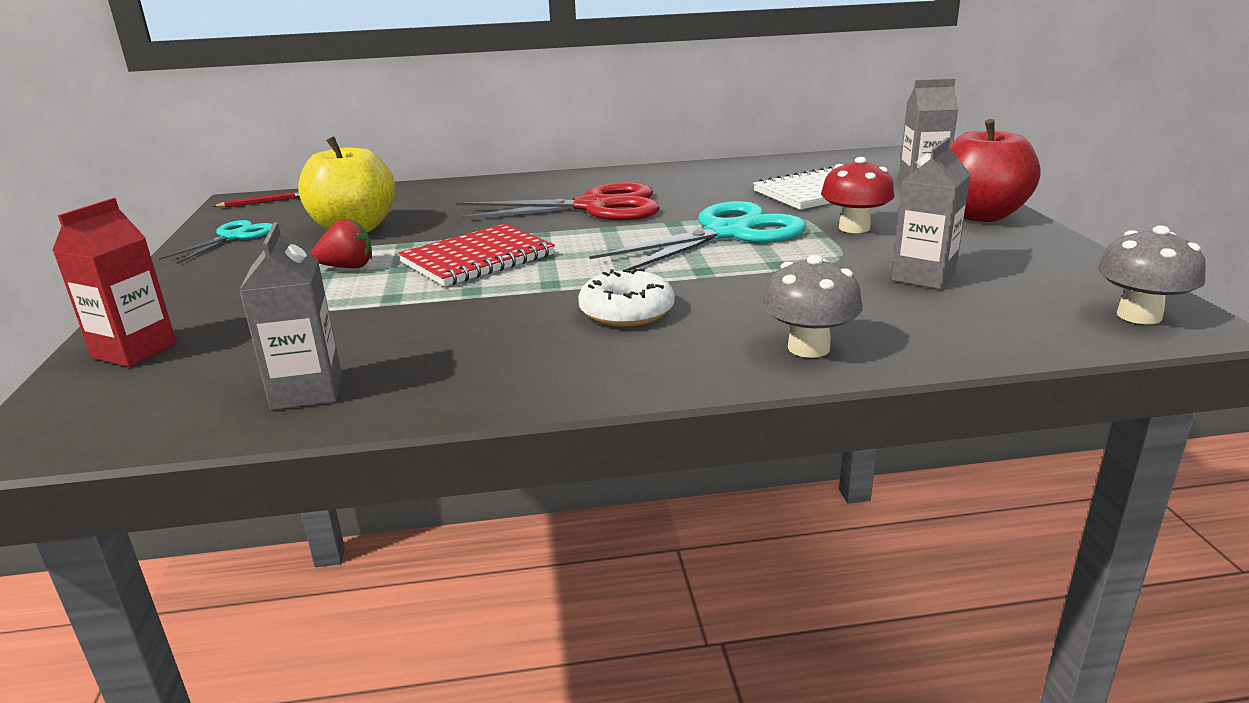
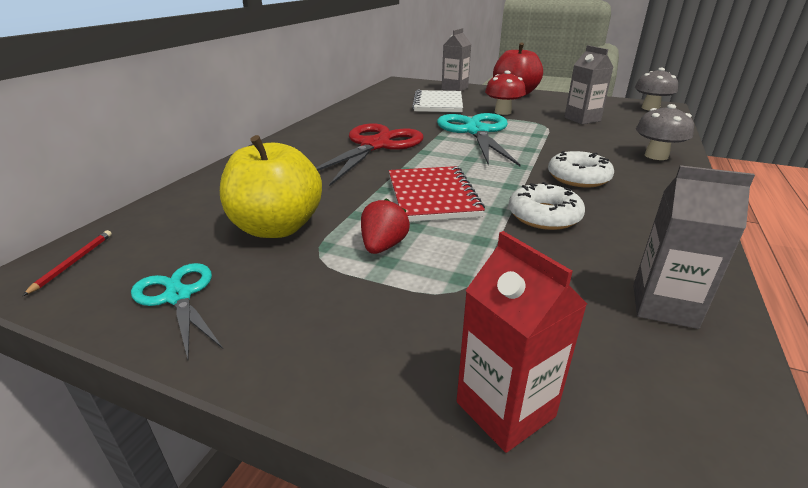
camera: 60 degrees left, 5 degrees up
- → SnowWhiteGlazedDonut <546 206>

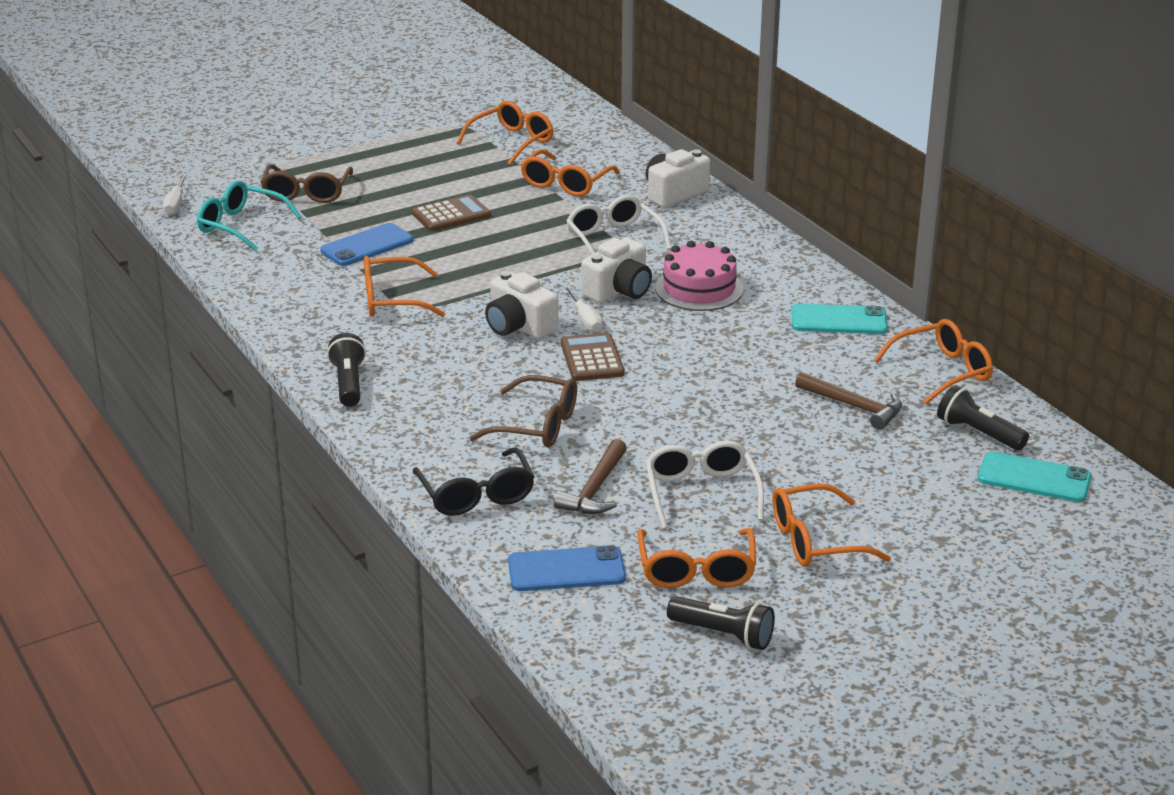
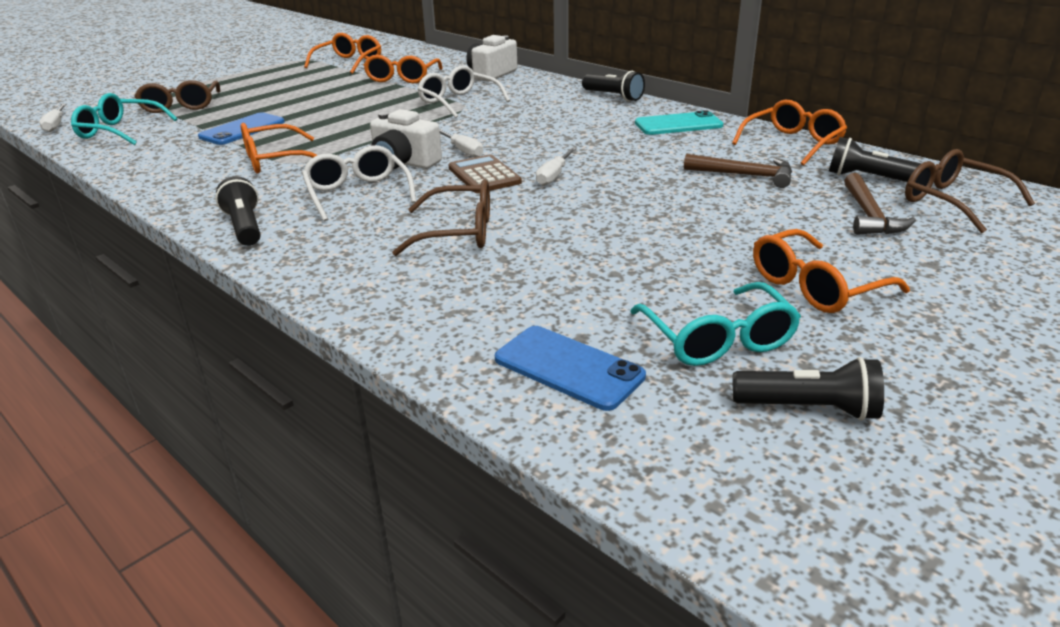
camera: 15 degrees left, 0 degrees up
BrownCalculator <451 213> → -
EbonyEyeglasses <473 481> → -
BlueMobilePhone <567 568> → BlueMobilePhone <570 368>, 60 degrees clockwise
BrownClawHammer <590 476> → BrownClawHammer <880 204>, moved
SnowWhitePhotoCamera <616 270> → -
BrightOrangeEyeglasses <696 558> → TurquoiseEyeglasses <715 324>
SnowWhiteEyeglasses <705 485> → SnowWhiteEyeglasses <359 183>, moved
RosyGateau <699 276> → -
TurquoiseMobilePhone <1035 476> → BrownEyeglasses <970 191>
- → SnowWhiteHandScrewdriver <556 166>
- → EbonyPocketTorch <613 86>

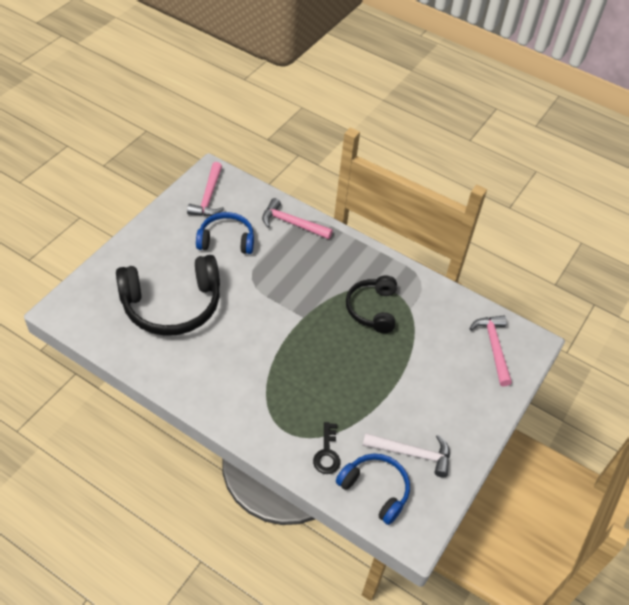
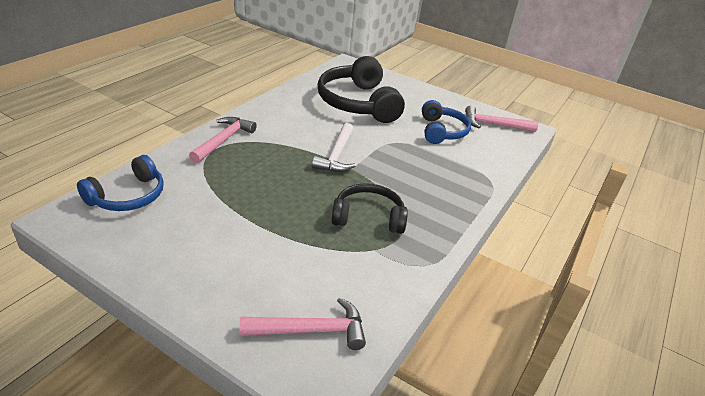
camera: 90 degrees right, 15 degrees down
RosyClawHammer <297 218> → RosyClawHammer <223 140>, moved
EbonyDoorKey <326 448> → -
SnowWhiteClawHammer <406 455> → SnowWhiteClawHammer <334 147>, moved

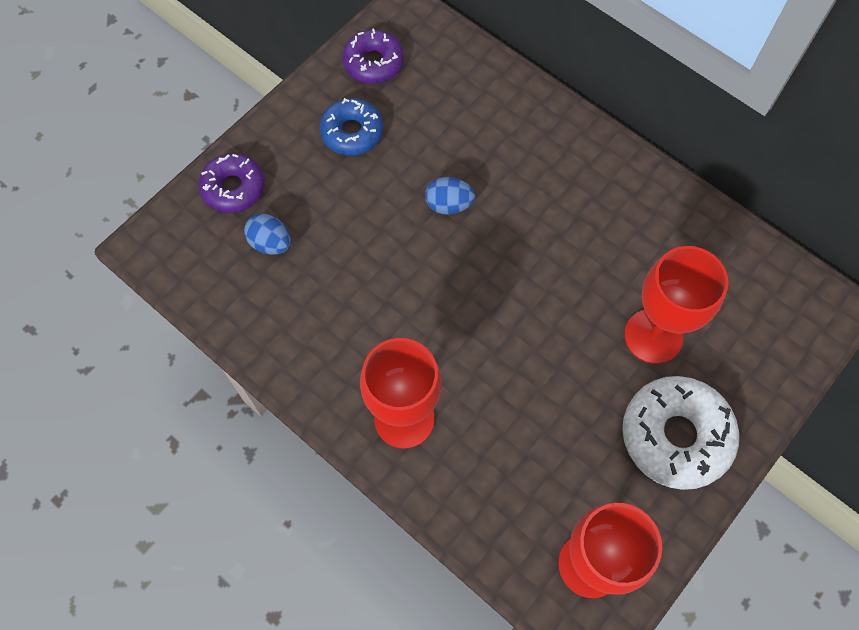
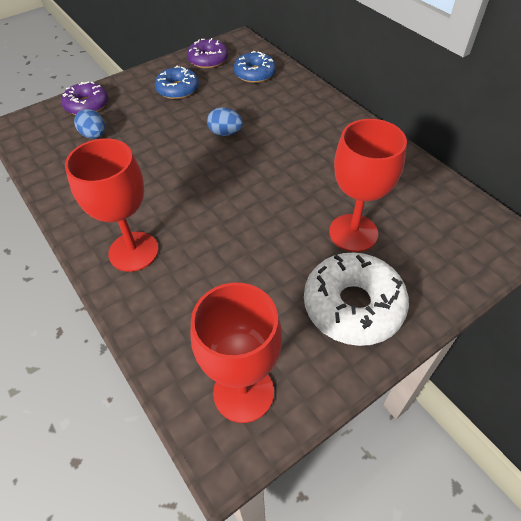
camera: 15 degrees right, 15 degrees down
- → BlueGlazedDonut <255 67>

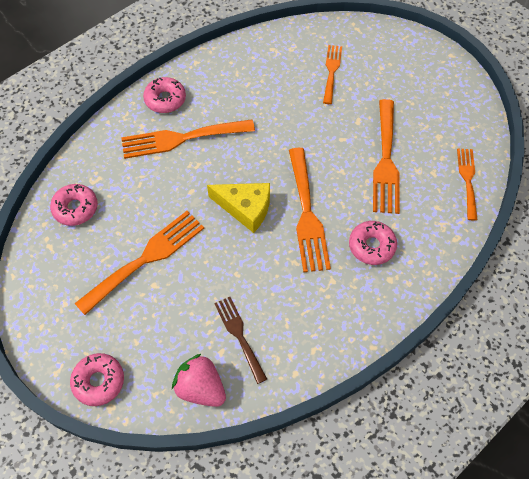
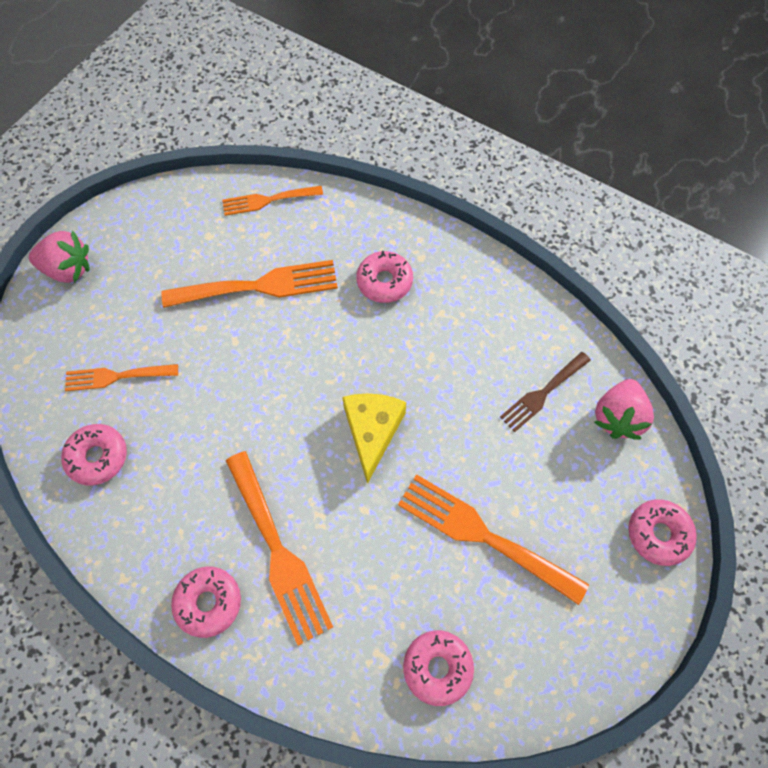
camera: 105 degrees left, 5 degrees up
BrightOrangeTableFork <310 210> → -
- → RosyBerry <59 257>
- → RosyGlazedDonut <94 455>

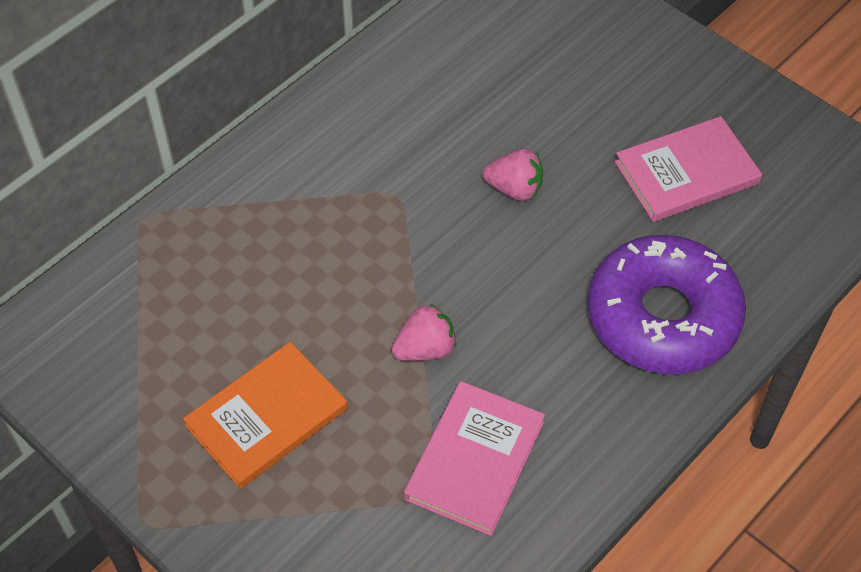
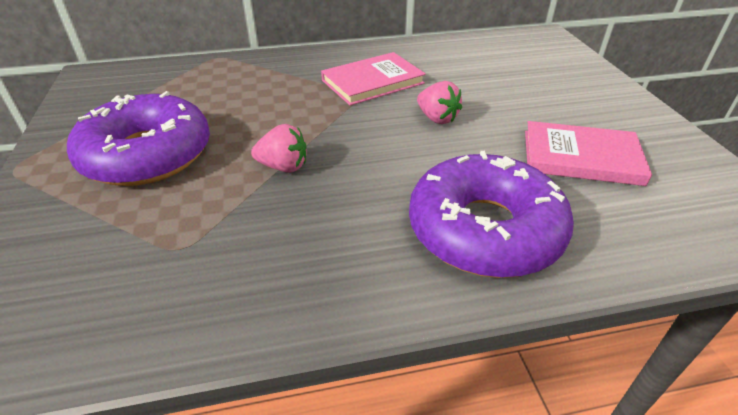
camera: 35 degrees right, 15 degrees down
BrightOrangeBook <265 415> → VioletGlazedDonut <138 138>
RosyBook <474 458> → RosyBook <373 78>, moved

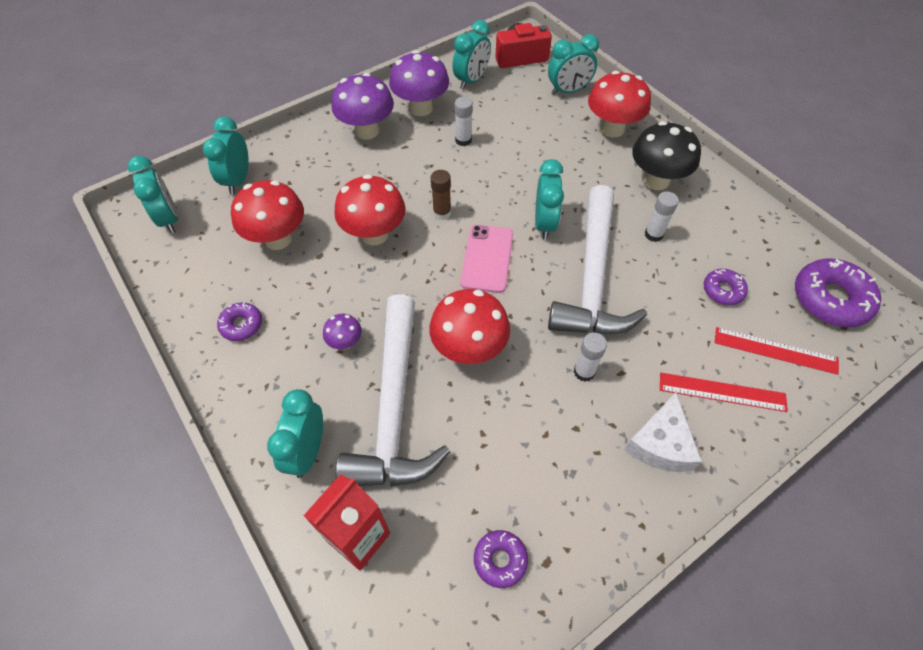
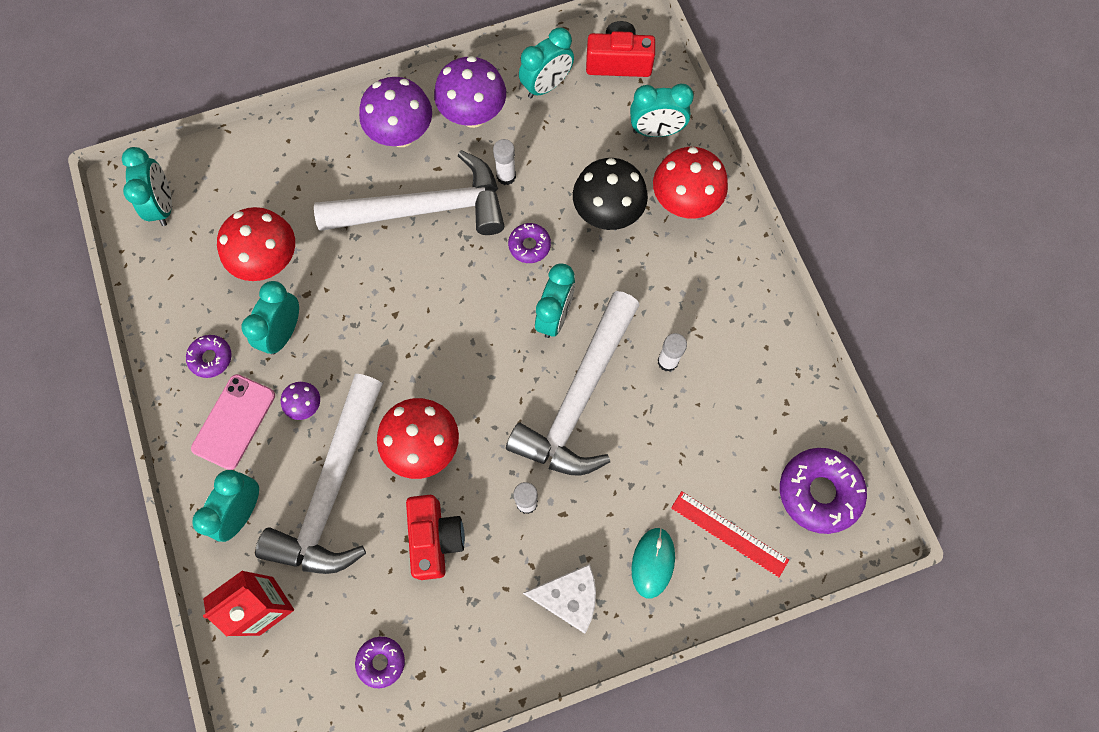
camera: 15 degrees right, 15 degrees up
TurquoiseClock <226 155> → TurquoiseClock <270 318>, moved
RedFungus <370 209> → -
BrownGlue <441 195> → -
RosyMobilePhone <486 259> → RosyMobilePhone <233 422>, moved
SnowWhiteCheeseWedge <663 432> → SnowWhiteCheeseWedge <559 599>, 120 degrees counterclockwise
EbonyFungus <666 155> → EbonyFungus <610 194>, moved
RedRuler <724 392> → TurquoiseMouse <653 563>
VioletGlazedDonut <726 287> → VioletGlazedDonut <529 243>, moved
- → SnowWhiteClawHammer <409 192>
- → RedPhotoCamera <435 537>

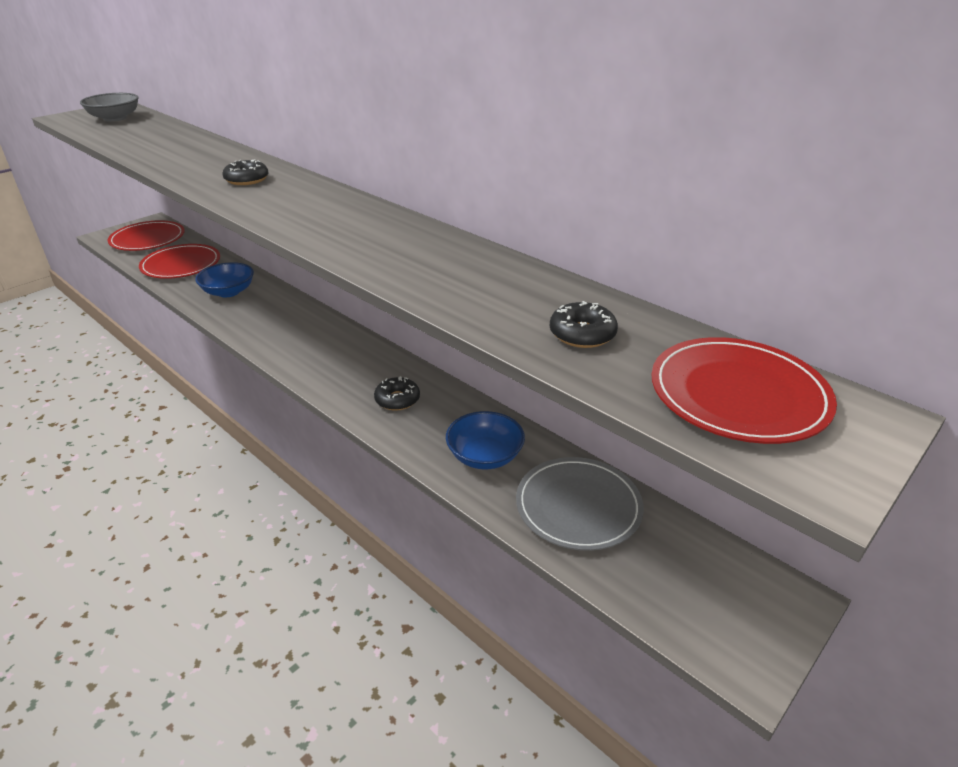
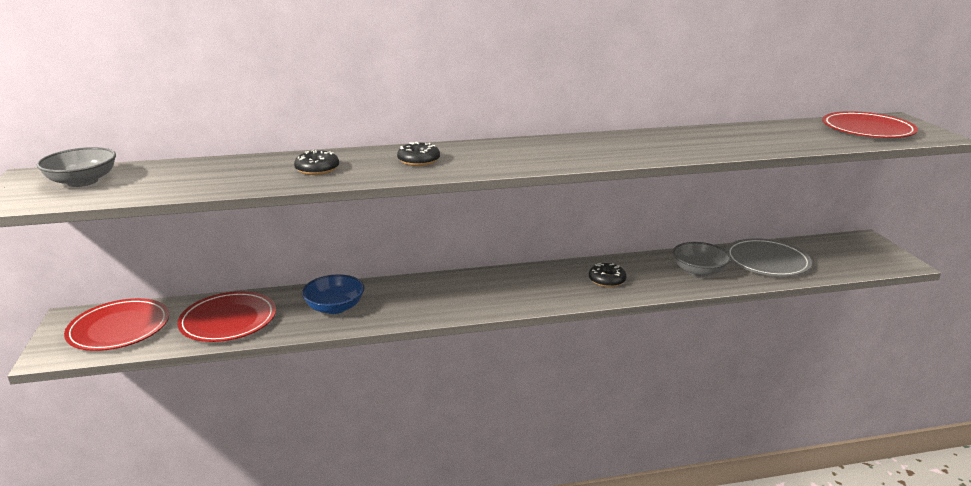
camera: 55 degrees left, 10 degrees down
BlueServingBowl <485 440> → GreyServingBowl <702 259>
EbonyGlazedDonut <584 324> → EbonyGlazedDonut <316 162>, moved

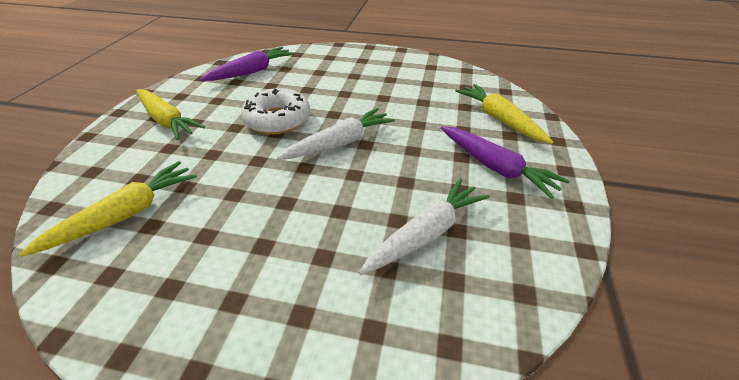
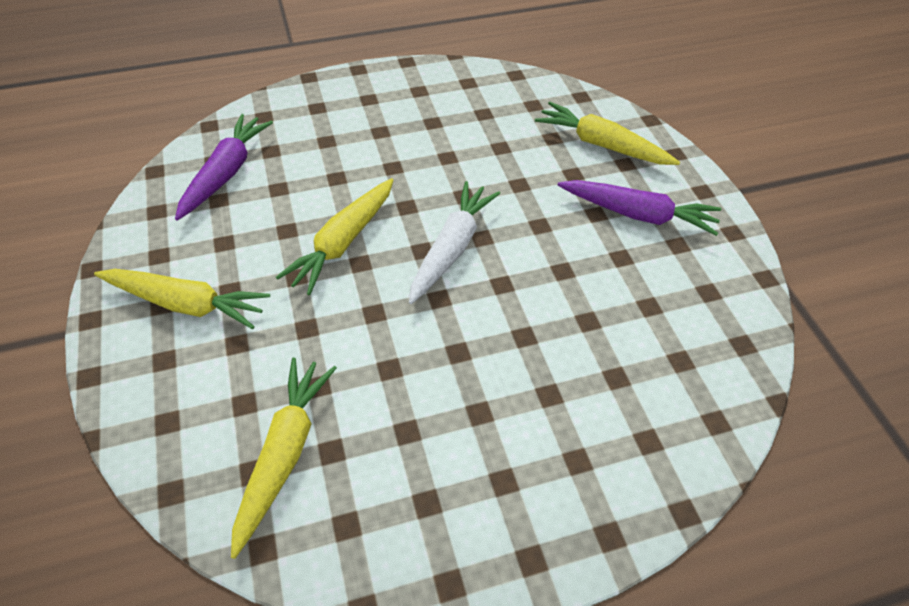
camera: 30 degrees left, 10 degrees up
SnowWhiteGlazedDonut <275 111> → GoldenRootVegetable <335 236>
SnowWhiteRootVegetable <424 226> → -

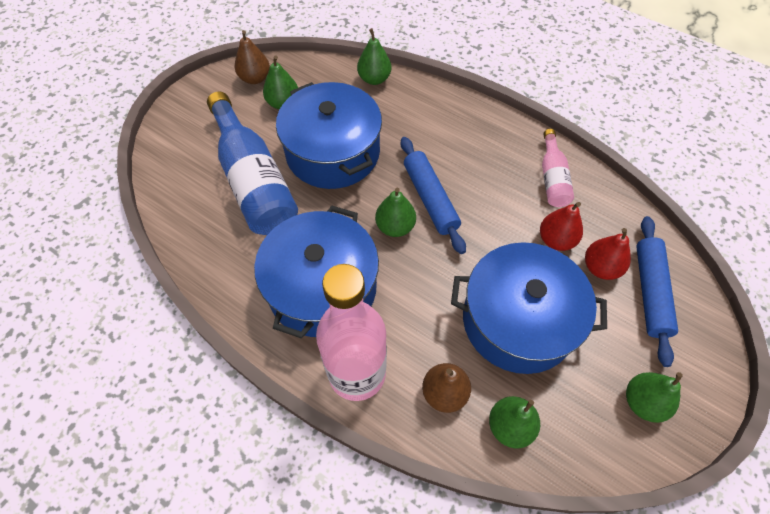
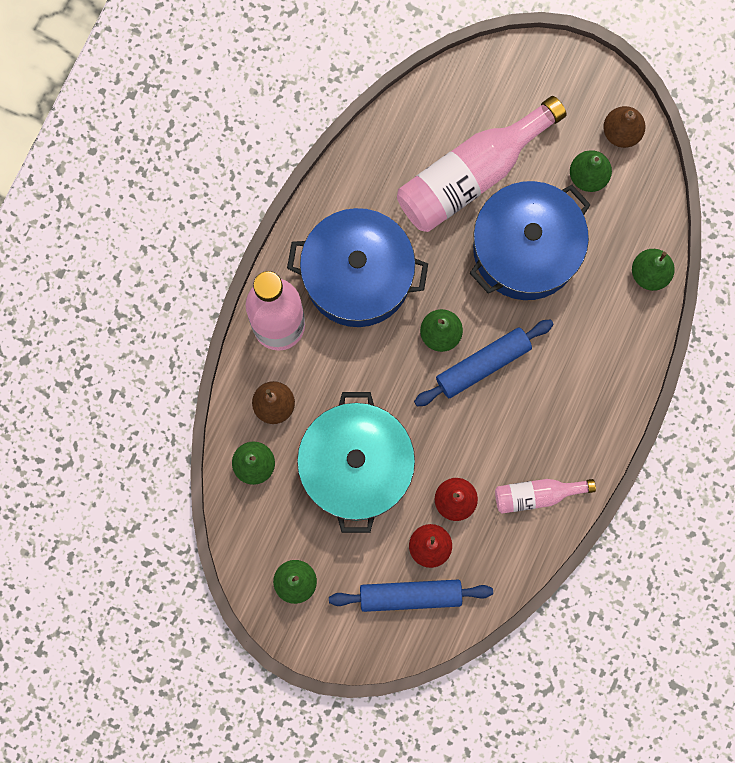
camera: 80 degrees right, 20 degrees up
BlueFlask <252 163> → RosyFlask <482 164>
BluePot <529 308> → TurquoisePot <356 462>

